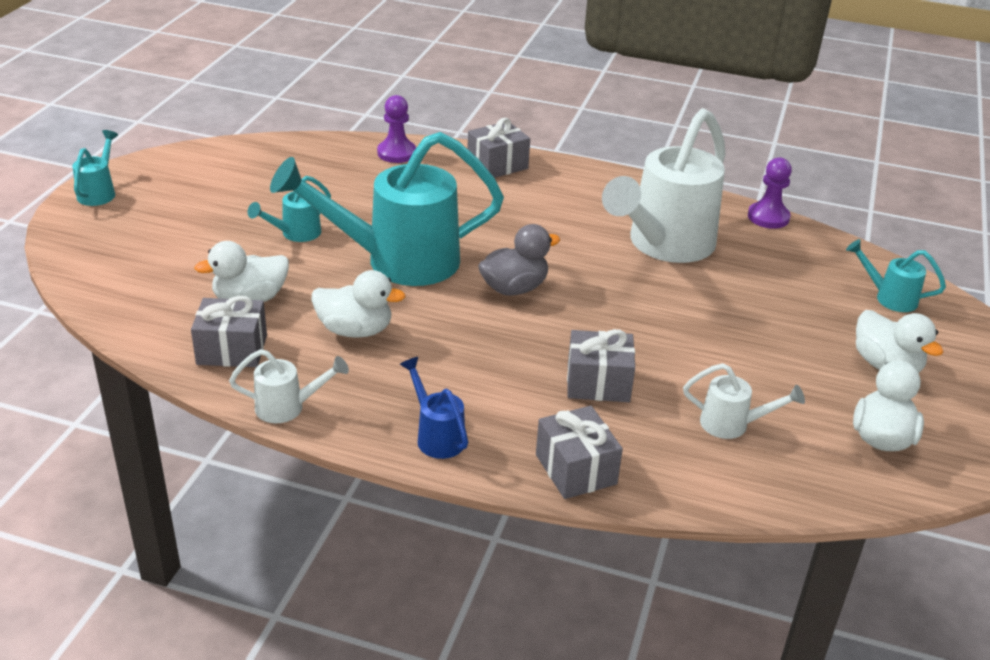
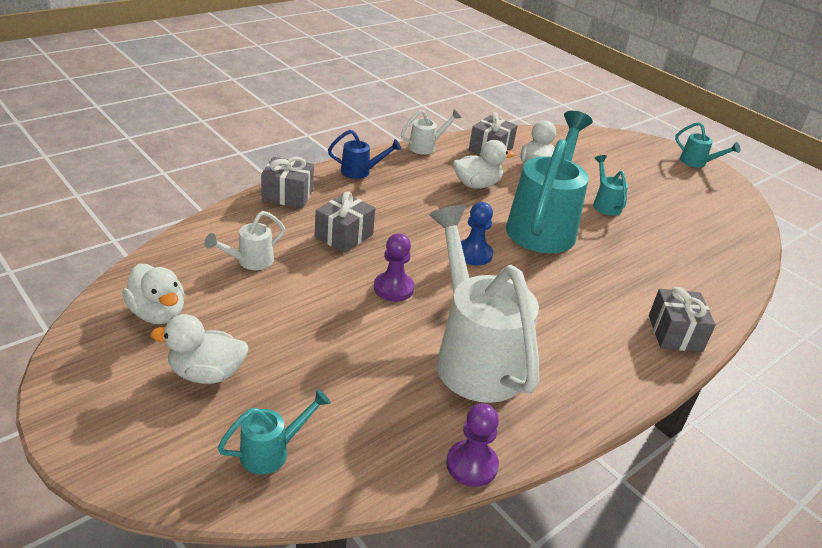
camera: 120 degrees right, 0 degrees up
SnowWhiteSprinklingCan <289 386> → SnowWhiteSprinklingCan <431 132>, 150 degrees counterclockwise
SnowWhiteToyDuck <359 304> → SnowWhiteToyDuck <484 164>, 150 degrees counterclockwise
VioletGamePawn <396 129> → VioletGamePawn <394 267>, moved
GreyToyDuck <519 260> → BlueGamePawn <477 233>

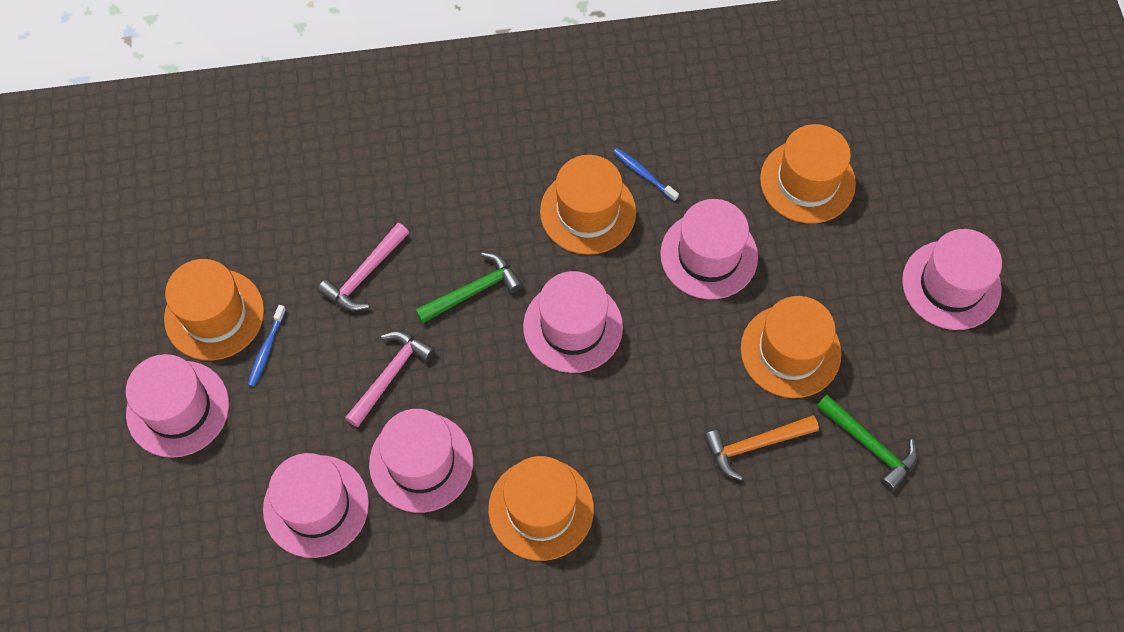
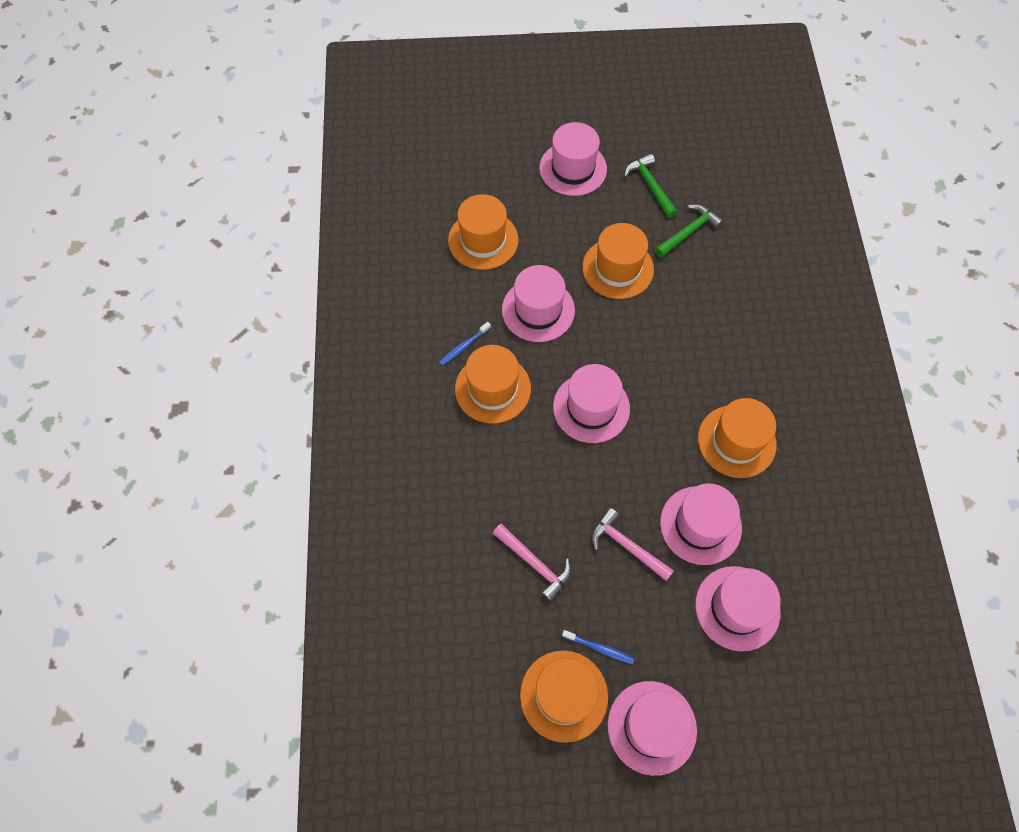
camera: 85 degrees left, 0 degrees up
LeafGreenClawHammer <469 288> → LeafGreenClawHammer <650 186>, moved
BrightOrangeClawHammer <761 447> → -

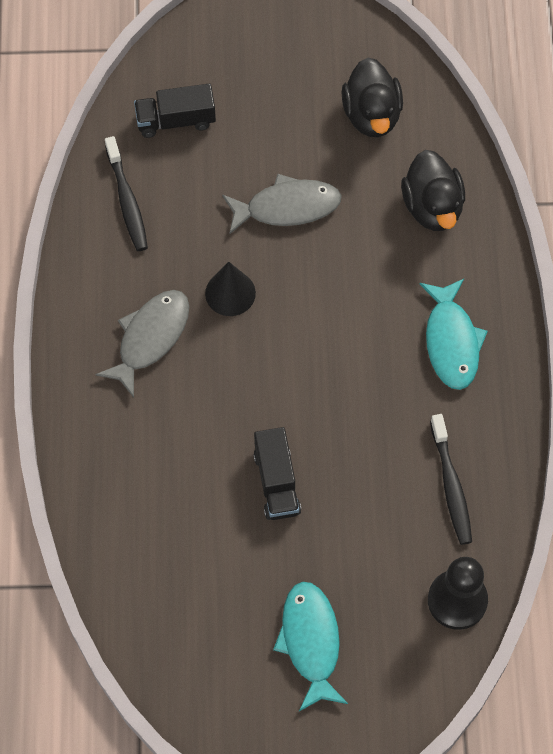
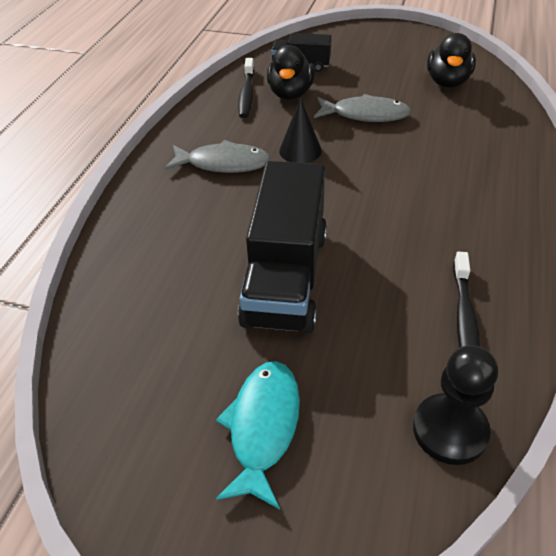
camera: 20 degrees right, 20 degrees down
GreyToyFish <142 344> → GreyToyFish <217 156>, 45 degrees clockwise
EbonyTruck <277 473> → EbonyTruck <282 247>, x1.93
EbonyToyDuck <433 190> → EbonyToyDuck <291 72>, moved
TurquoiseToyFish <454 334> → -

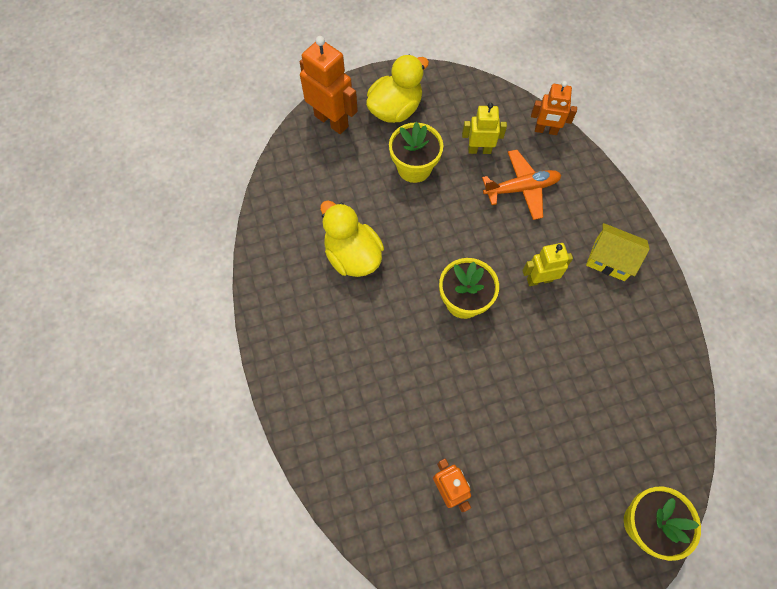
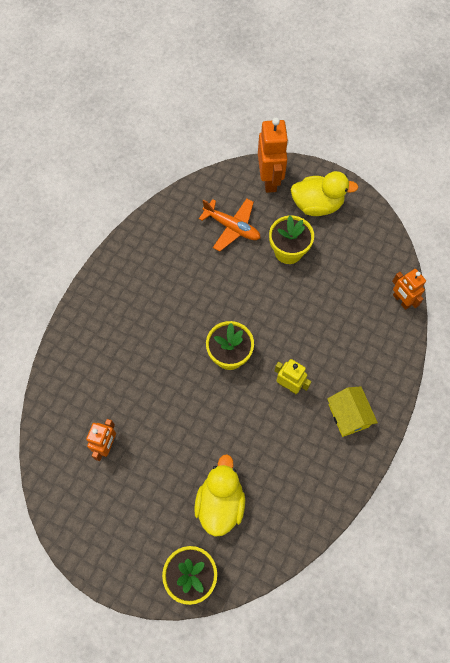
camera: 45 degrees right, 0 degrees up
GoldenToyDuck <352 239> → GoldenToyDuck <219 495>, moved
GoldenRobotFigure <484 128> → -
BrightOrangePlane <522 185> → BrightOrangePlane <229 225>, moved

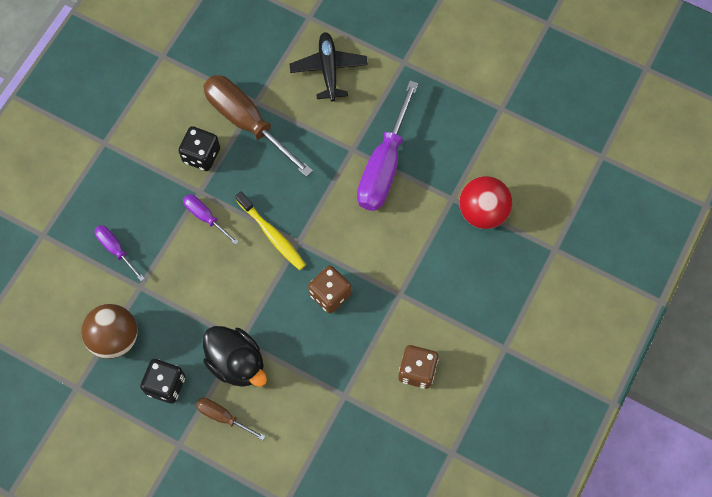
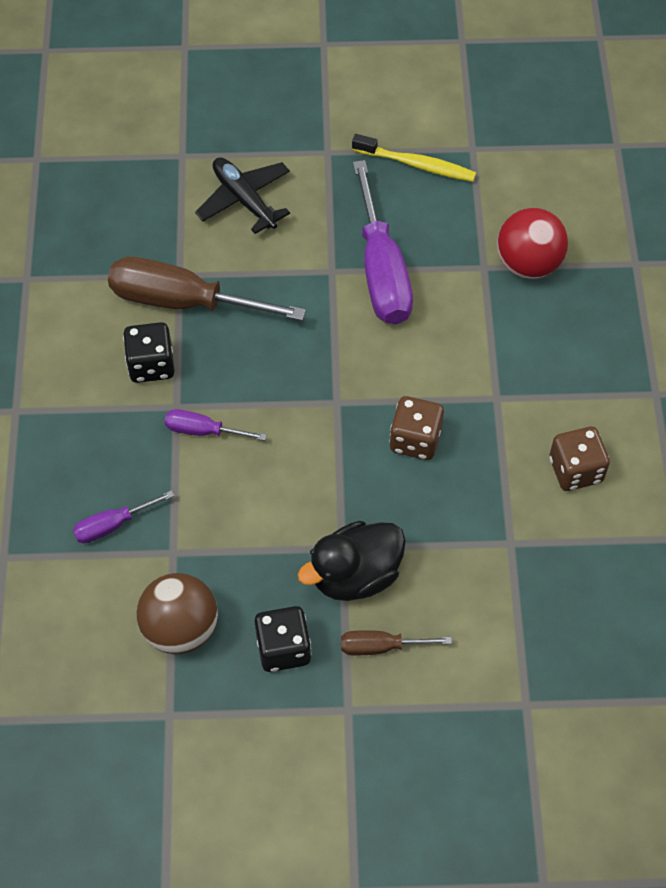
camera: 30 degrees left, 10 degrees down
VioletHandScrewdriver <119 253> → VioletHandScrewdriver <123 516>, 45 degrees counterclockwise
EbonyToyDuck <235 356> → EbonyToyDuck <352 561>, 135 degrees clockwise
GoldenToothbrush <270 231> → GoldenToothbrush <414 158>, moved

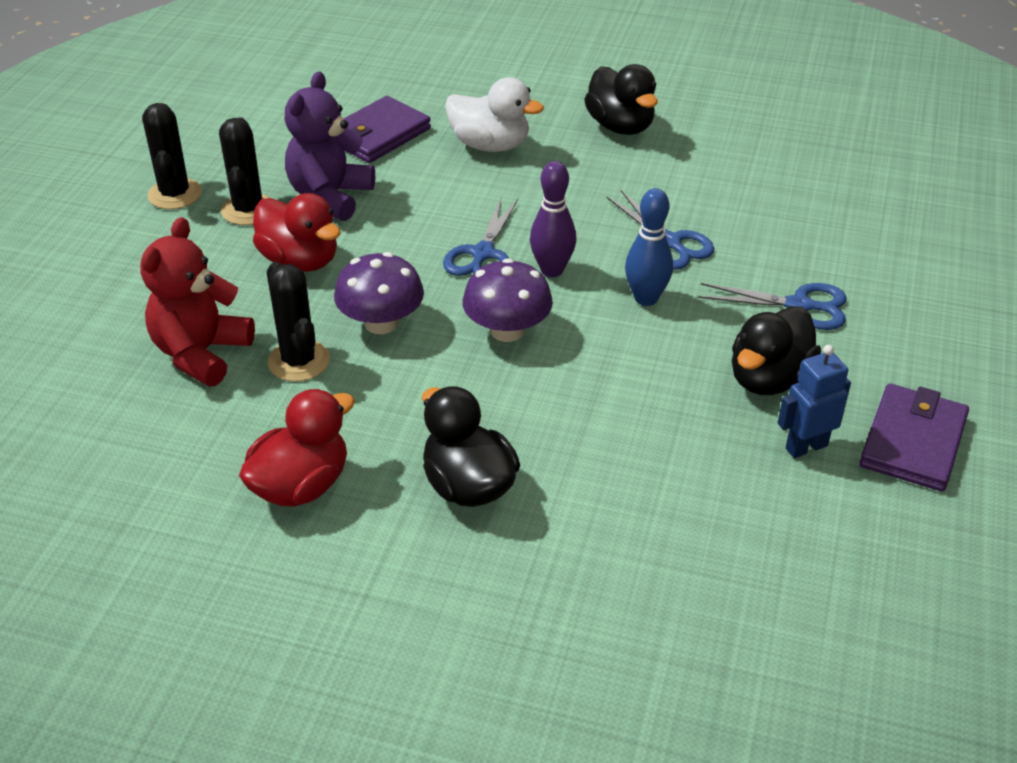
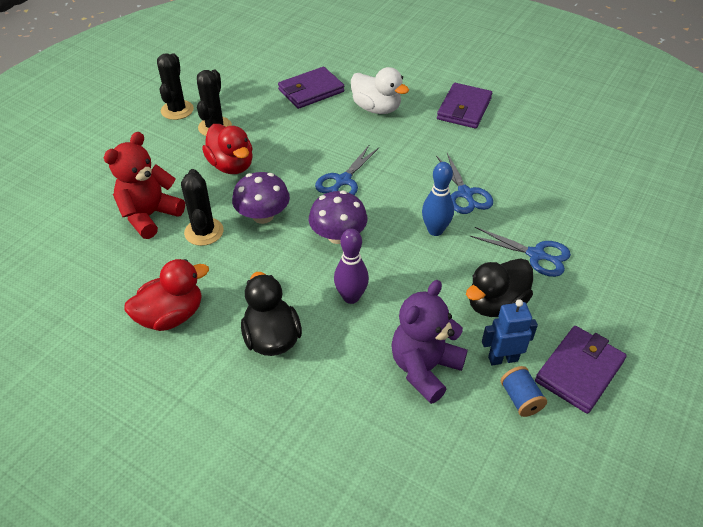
camera: 15 degrees right, 5 degrees up
VioletTeddyBear <329 146> → VioletTeddyBear <429 342>, moved
VioletBowlingPin <553 219> → VioletBowlingPin <351 266>, moved
EbonyToyDuck <621 99> → VioletBillfold <464 106>
- → BlueSpool <524 391>

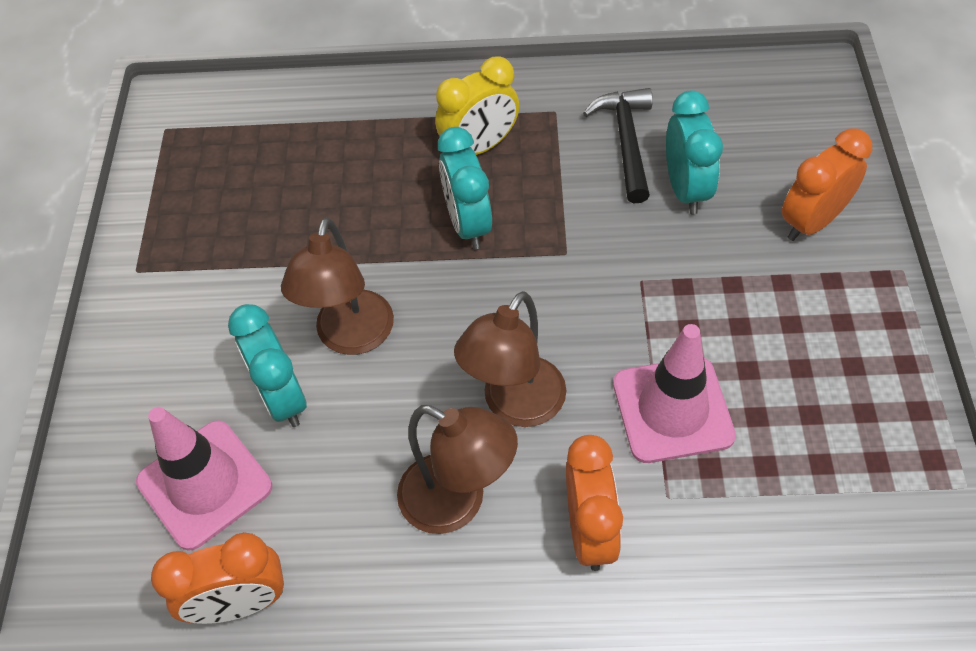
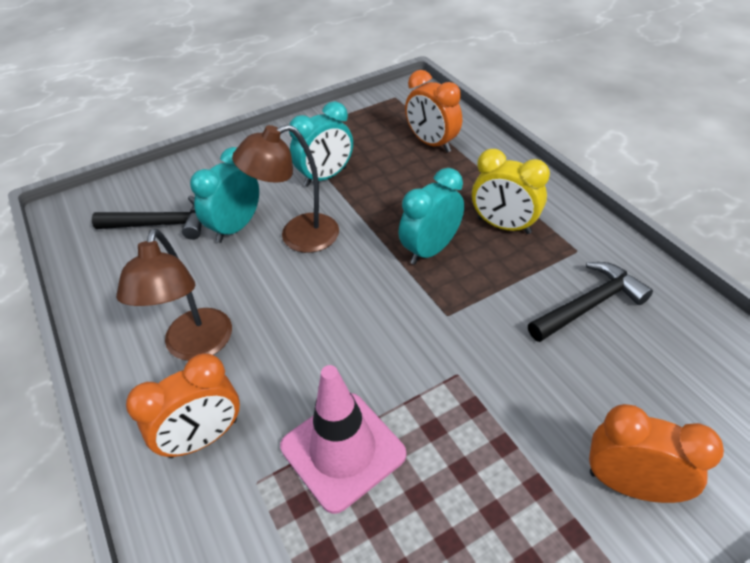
camera: 60 degrees right, 10 degrees down
RosyRoadCone <204 479> → EbonyClawHammer <147 218>
BrightOrangeClock <217 578> → BrightOrangeClock <433 111>, moved
BrownReadingLamp <510 359> → -
TurquoiseClock <694 152> → TurquoiseClock <321 143>, moved

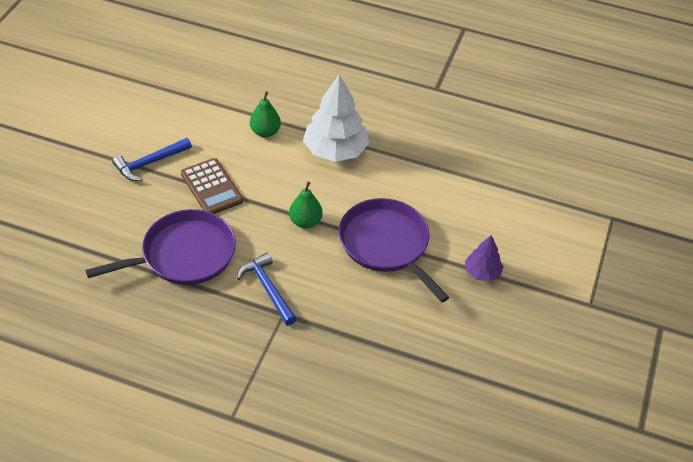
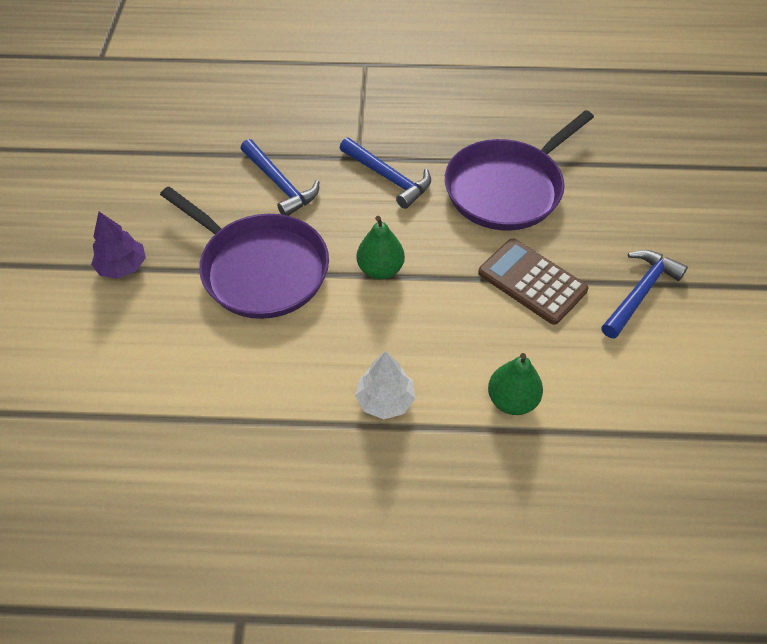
camera: 165 degrees right, 5 degrees up
SnowWhiteToyTree <336 118> → SnowWhiteToyTree <385 385>, x0.53
- → BlueClawHammer <280 177>

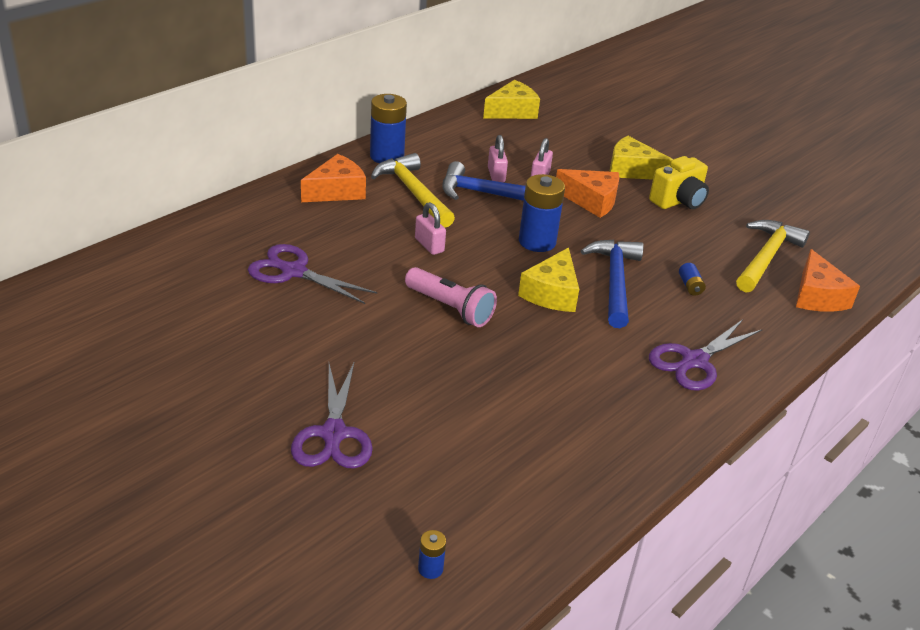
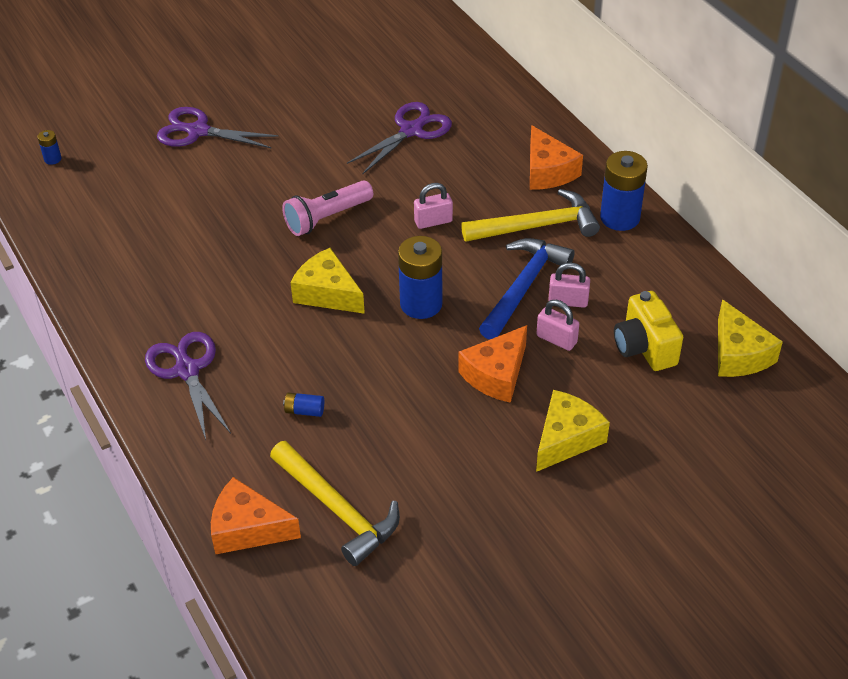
camera: 110 degrees right, 10 degrees up
BlueClawHammer <612 284> → -
GoldenPhotoCamera <679 182> → GoldenPhotoCamera <648 331>, moved

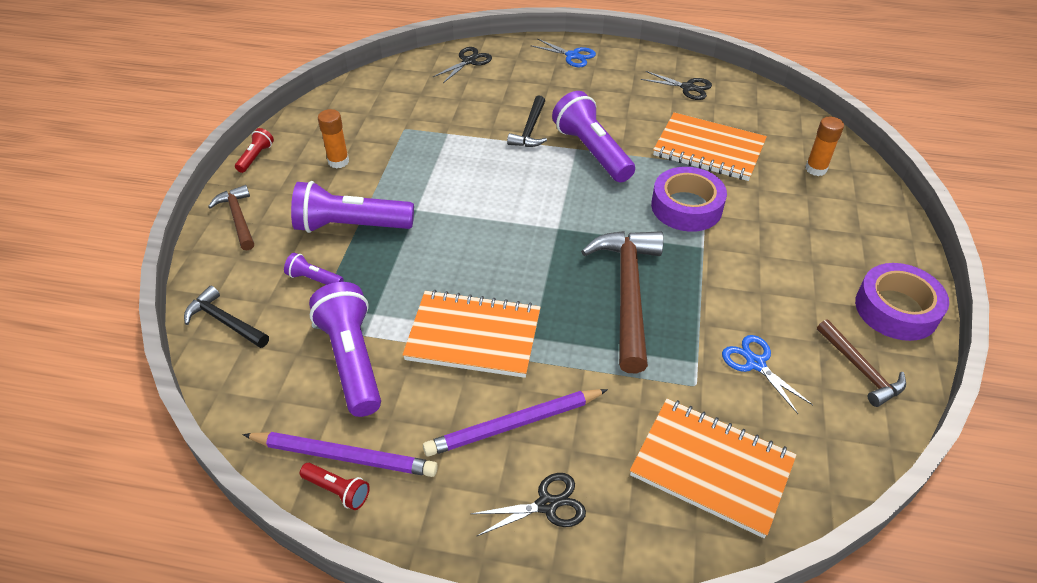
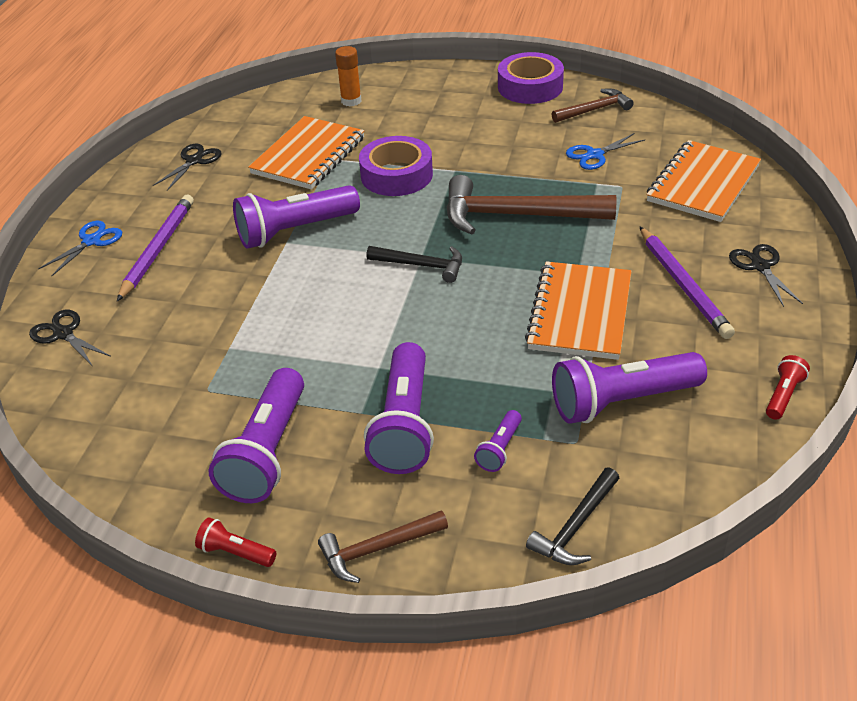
camera: 85 degrees left, 5 degrees down
VioletLeadPencil <340 454> → VioletLeadPencil <155 248>, moved
BrightOrangeGlue <333 138> → VioletPocketTorch <256 435>
EbonyClawHammer <527 121> → EbonyClawHammer <414 264>, moved

